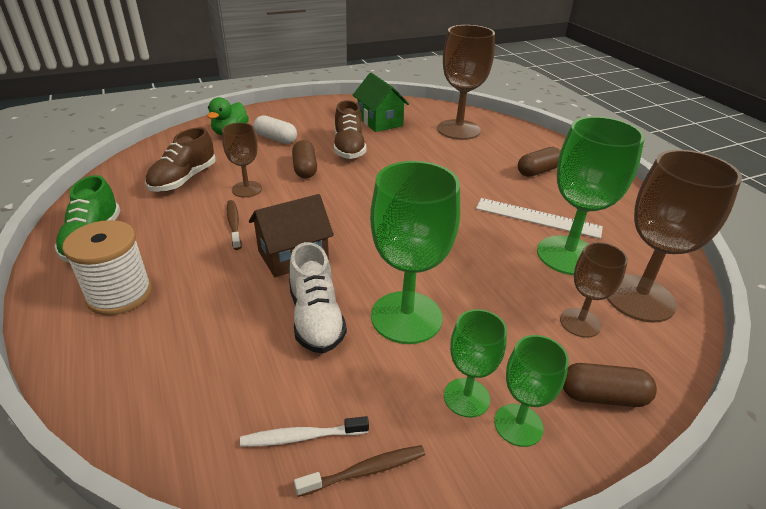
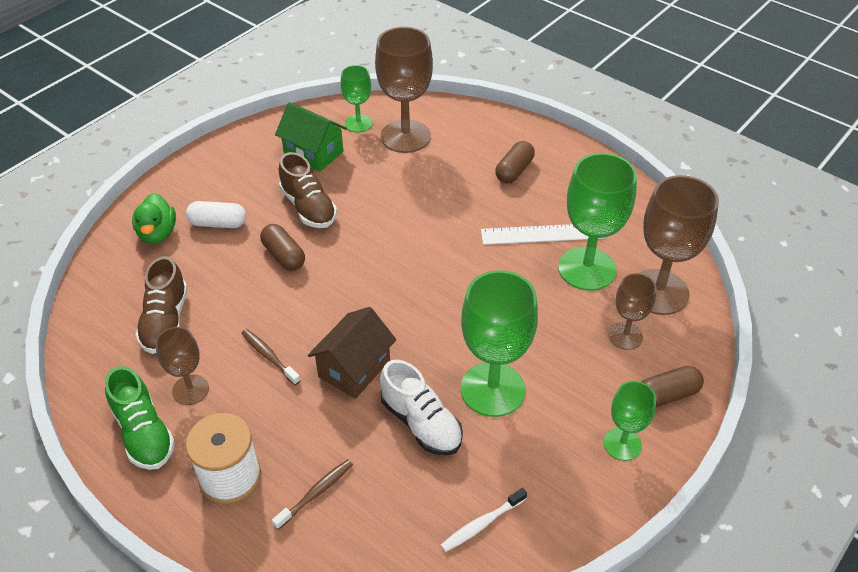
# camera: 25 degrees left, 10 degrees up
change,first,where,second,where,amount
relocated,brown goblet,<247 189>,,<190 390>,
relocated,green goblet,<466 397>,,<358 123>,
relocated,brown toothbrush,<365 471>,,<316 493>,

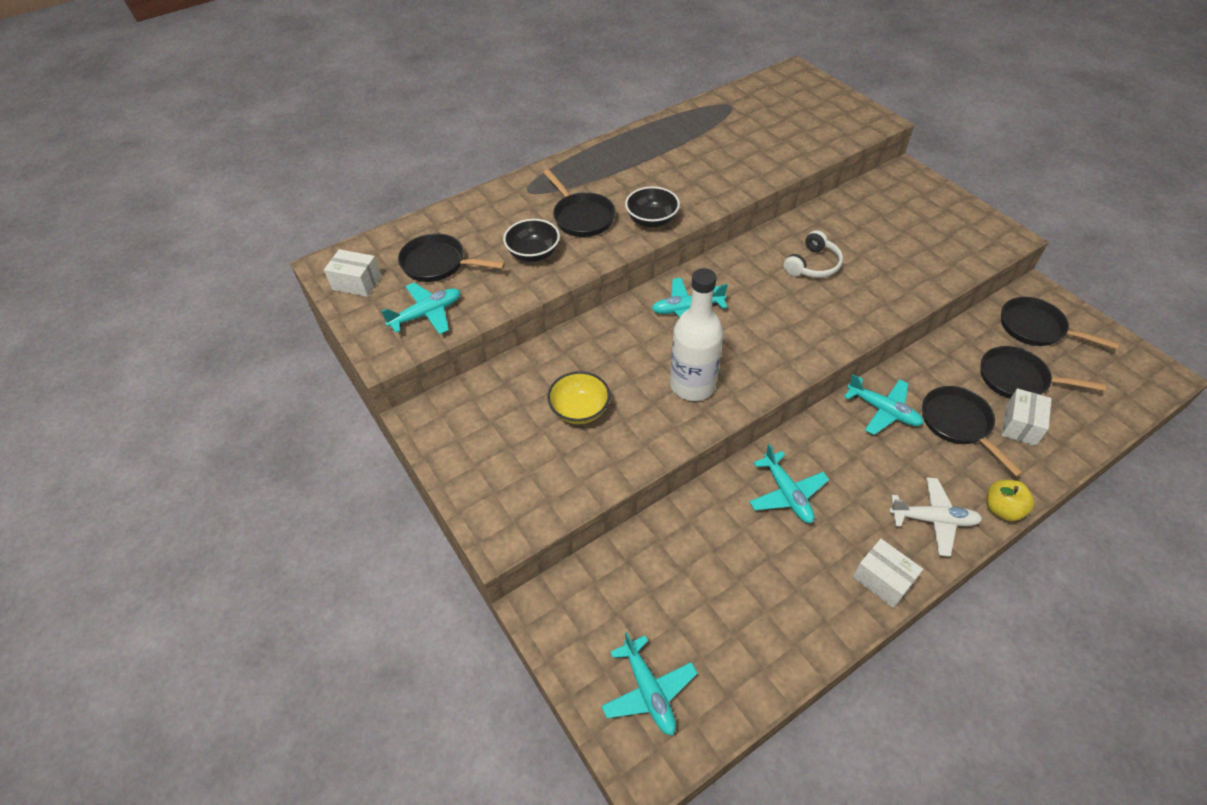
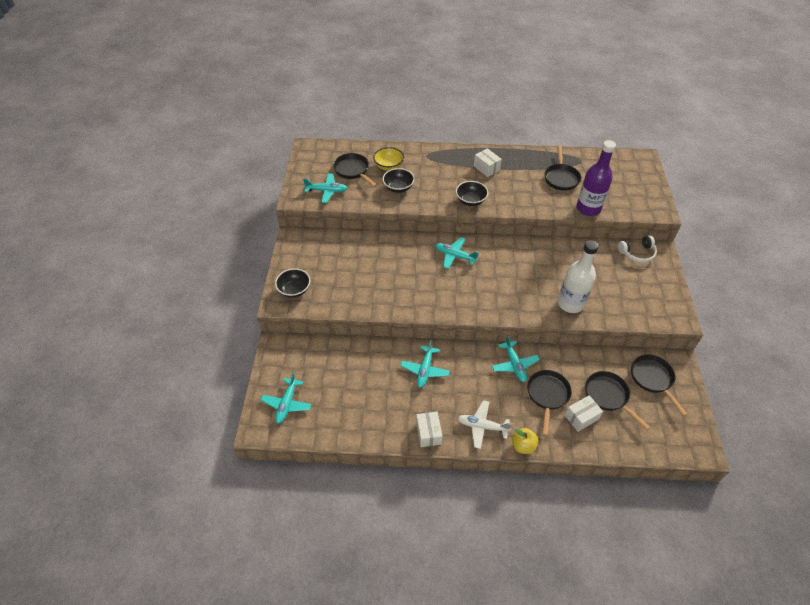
# camera: 35 degrees right, 0 degrees up
change,first,where,second,where,amount
relocated,black pan,<581 217>,,<561 178>,
relocated,white headphones,<813 265>,,<637 253>,
relocated,white box,<357 283>,,<486 168>,
relocated,white bottle,<692 385>,,<570 303>,
relocated,yellow bowl,<579 410>,,<389 166>,
spun,white plane,<933 519>,,<482 426>,150 degrees clockwise
appeared,,,purple bottle,<588 208>,
appeared,,,black bowl,<294 290>,

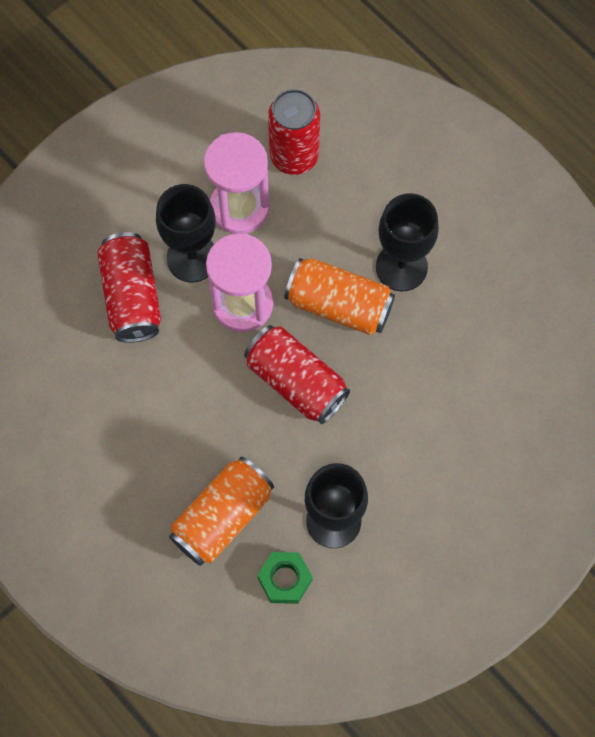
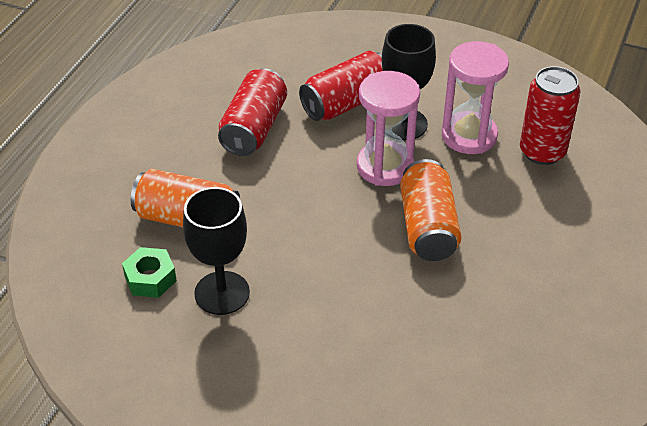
# camera: 65 degrees right, 25 degrees down
change,first,where,second,where,amount
missing,black goblet,<401 267>,,,
relocated,red can,<296 382>,,<254 128>,

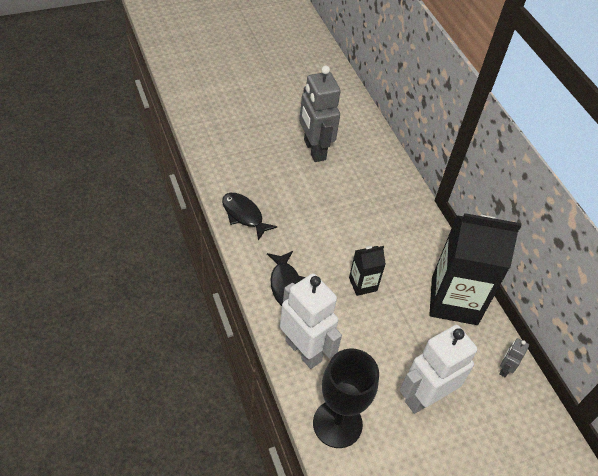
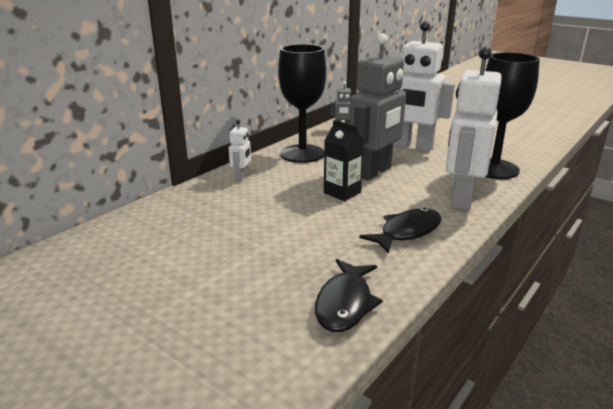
# camera: 115 degrees left, 25 degrees down
change,first,where,second,where,amount
relocated,grey robot,<314 150>,,<374 172>,
exchanged,black carton,<454 300>,black goblet,<302 154>,
appeared,,,white robot,<241 177>,

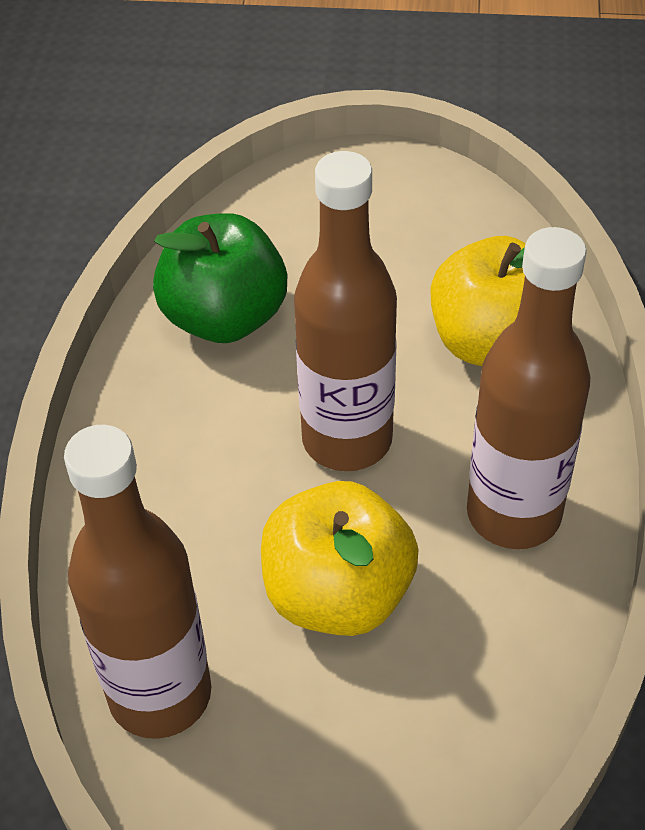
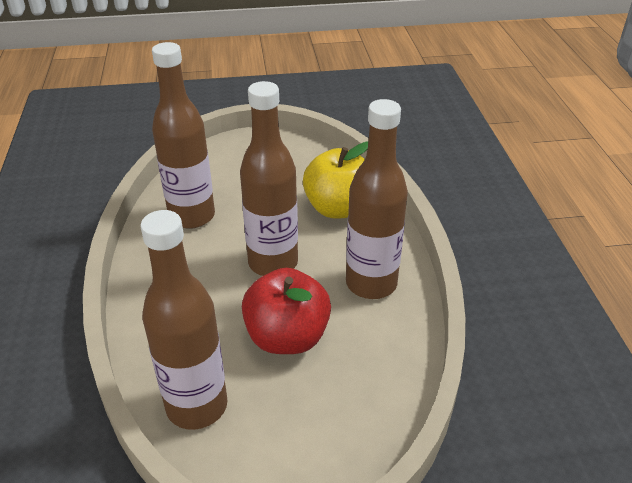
# camera: 15 degrees left, 10 degrees down
change,first,where,second,where,amount
exchanged,green apple,<224 318>,brown bottle,<192 216>,
colour,yellow apple,<338 594>,red apple,<287 337>,

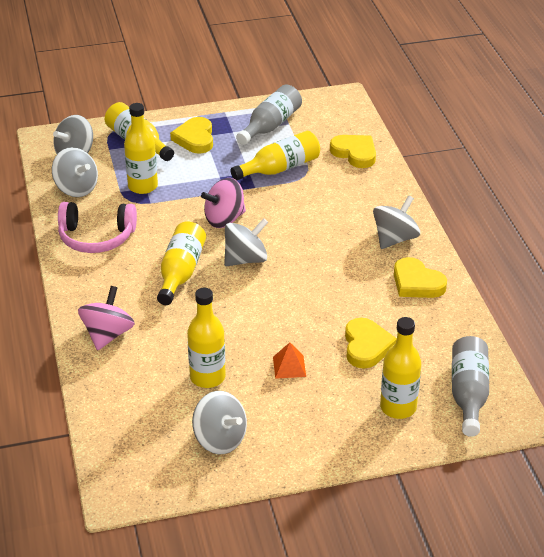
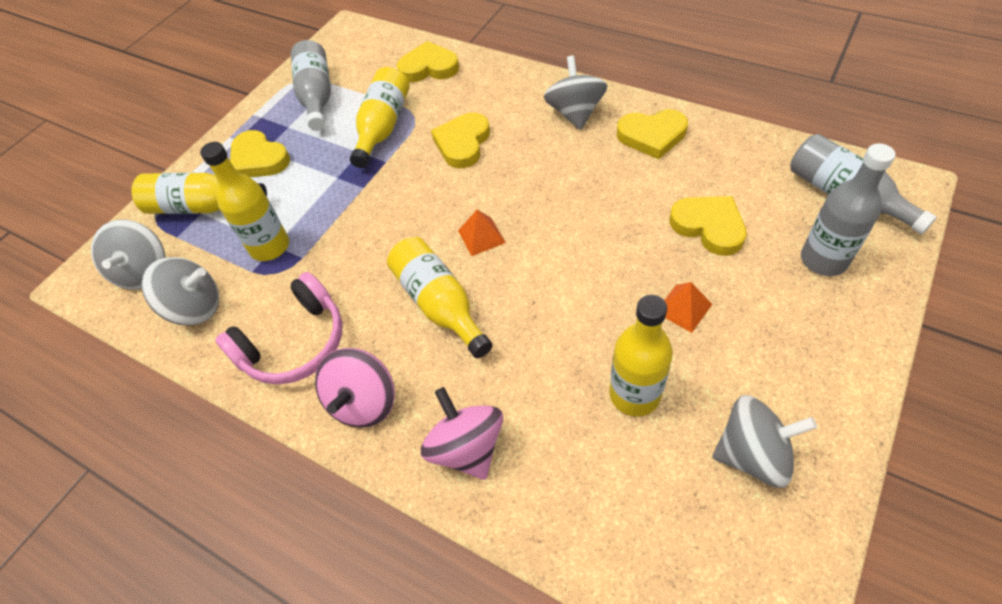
# camera: 40 degrees left, 15 degrees up
change,first,where,second,where,amount
relocated,pink spinning top,<224 219>,,<363 402>,
exchanged,grey spinning top,<245 259>,orange pyramid,<481 236>,
colour,yellow bottle,<398 407>,grey bottle,<823 260>,
appeared,,,yellow heart,<462 143>,

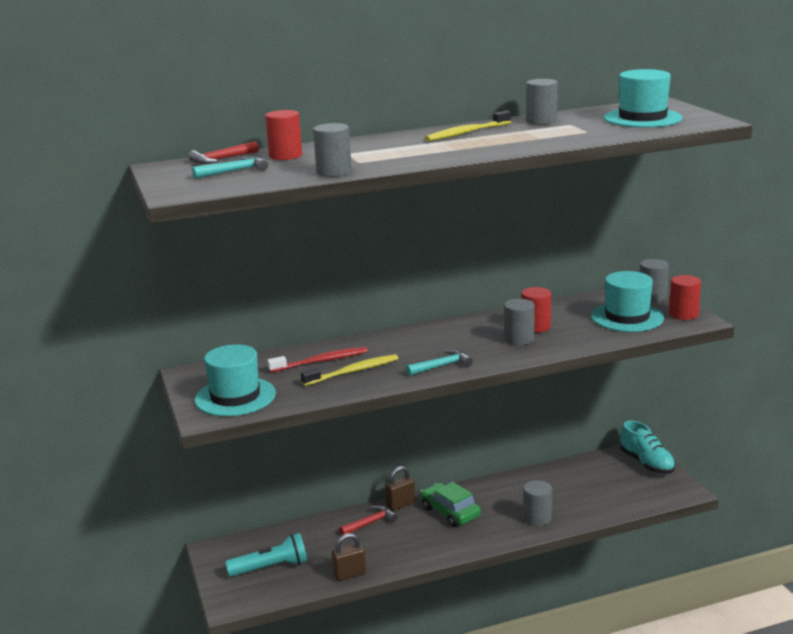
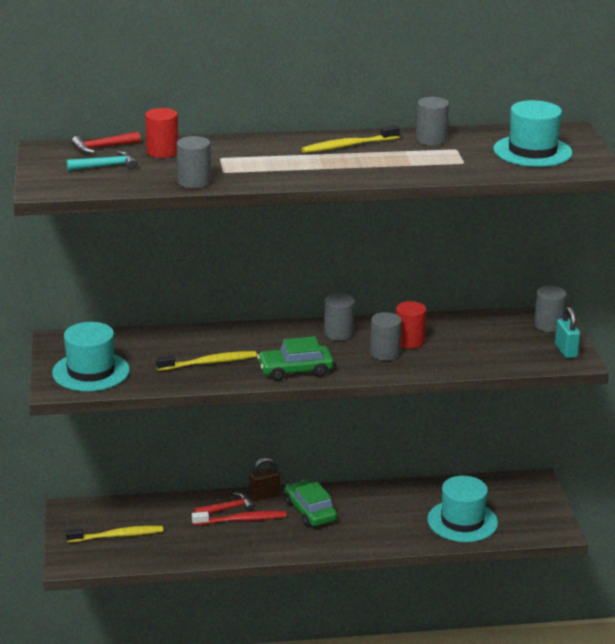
# camera: 10 degrees right, 5 degrees up
change,first,where,second,where,amount
relocated,turquoise hat,<627 317>,,<462 521>,
exchanged,red cylinder,<683 314>,turquoise padlock,<566 351>,
relocated,red toothbrush,<321 361>,,<241 520>,
exchanged,turquoise hammer,<442 366>,green car,<295 370>,
missing,turquoise shoe,<646 463>,,,
relocated,grey cylinder,<537 518>,,<338 333>,
exchanged,turquoise flashlight,<271 567>,yellow toothbrush,<117 536>,
missing,brown padlock,<349 574>,,,

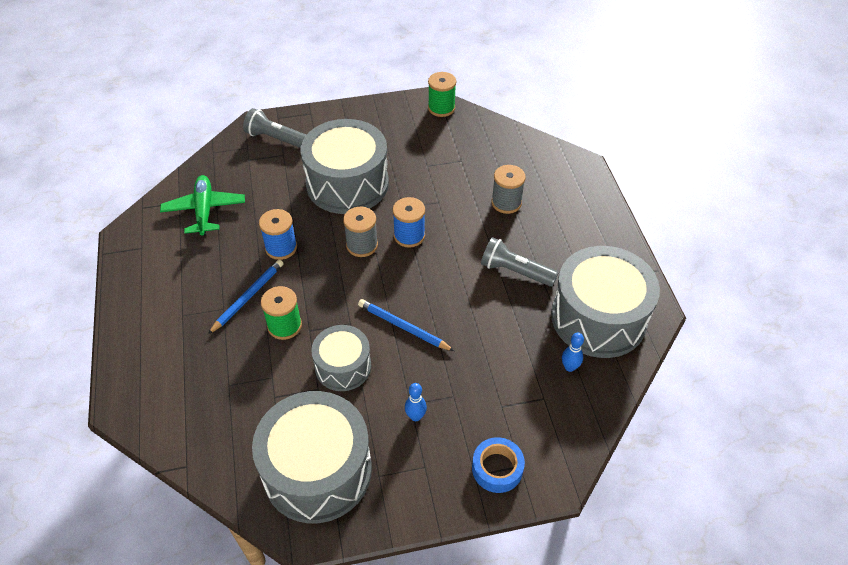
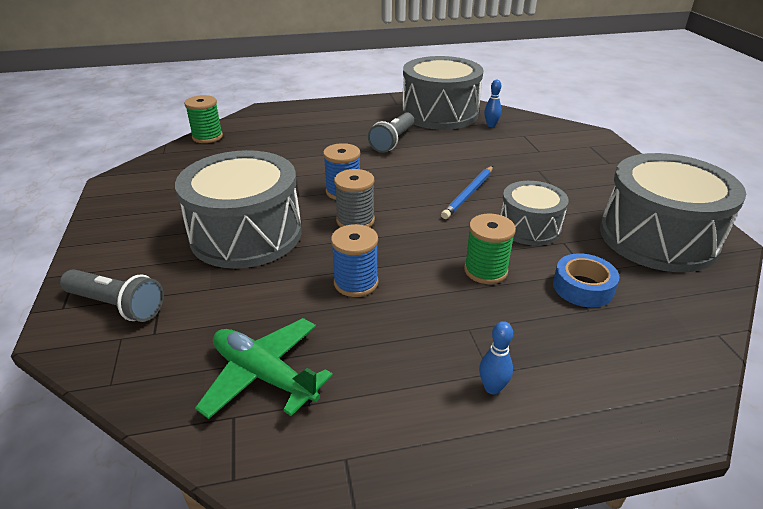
# camera: 90 degrees left, 15 degrees down
change,first,where,second,where,amount
relocated,green spool,<441 108>,,<207 137>,
spun,grey flashlight,<276 139>,,<117 305>,90 degrees counterclockwise
missing,grey spool,<506 203>,,,
spun,green plane,<204 210>,,<264 375>,45 degrees clockwise
missing,blue pencil,<248 297>,,,
relocated,blue bowling pin,<415 416>,,<492 388>,
relocated,blue tape,<497 468>,,<583 287>,

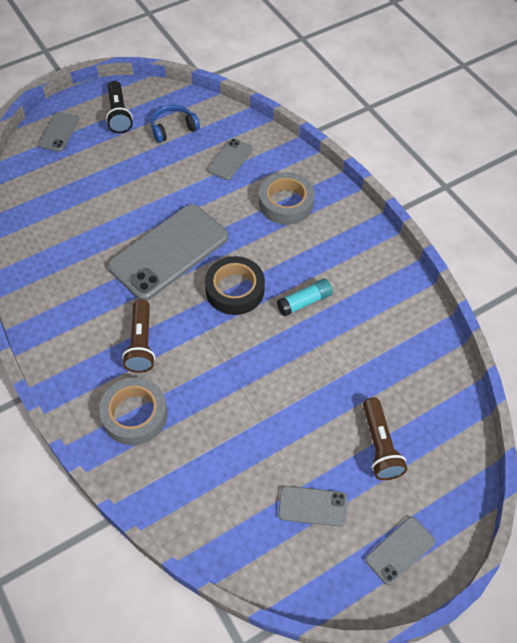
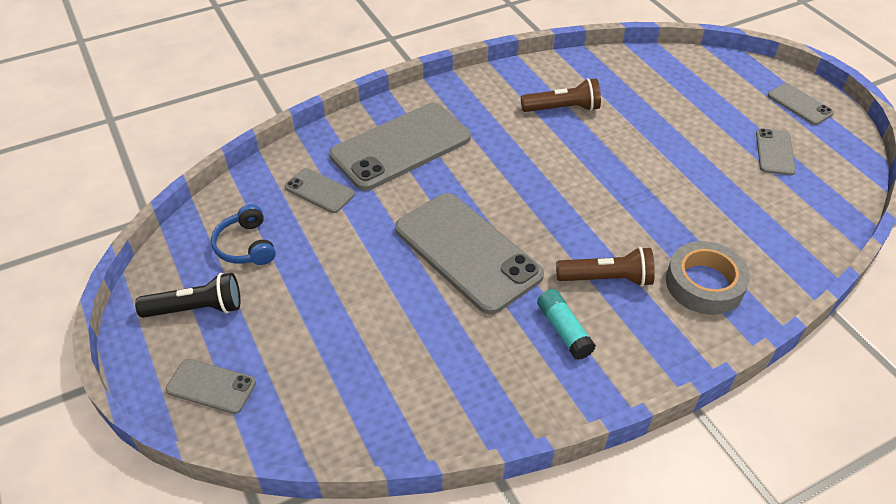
# camera: 85 degrees left, 10 degrees down
change,first,where,second,where,amount
exchanged,grey tape,<286 203>,grey phone,<401 147>,
missing,black tape,<235 290>,,,
relocated,turquoise glue stick,<304 302>,,<563 330>,
relocated,brown flashlight,<379 445>,,<562 109>,

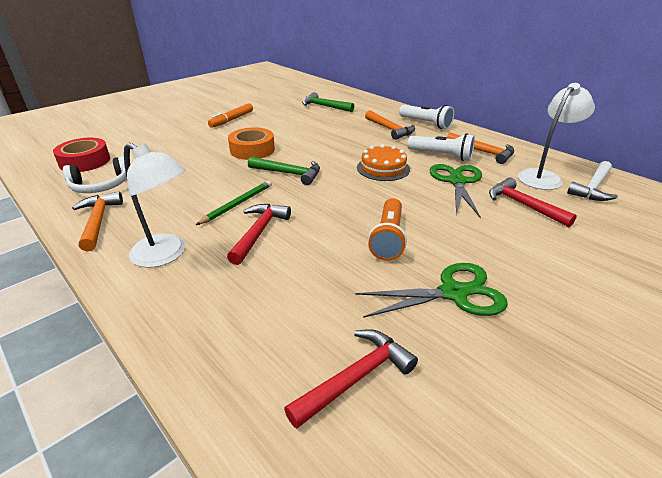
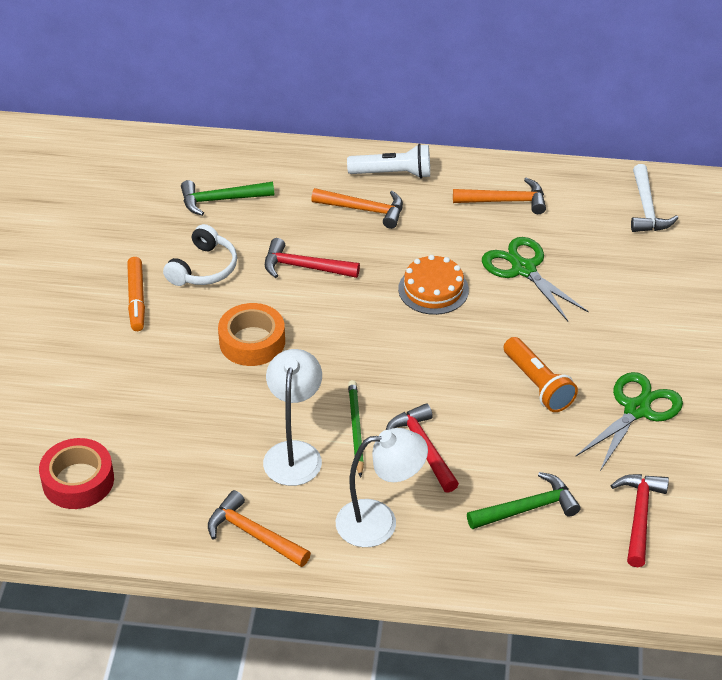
# camera: 40 degrees left, 10 degrees up
change,first,where,second,where,amount
relocated,white lamp,<543 177>,,<294 453>,
missing,white flashlight,<441 155>,,,
relocated,white headphones,<101 185>,,<203 268>,
relocated,green hammer,<289 173>,,<528 508>,
relocated,red hammer,<523 205>,,<304 267>,

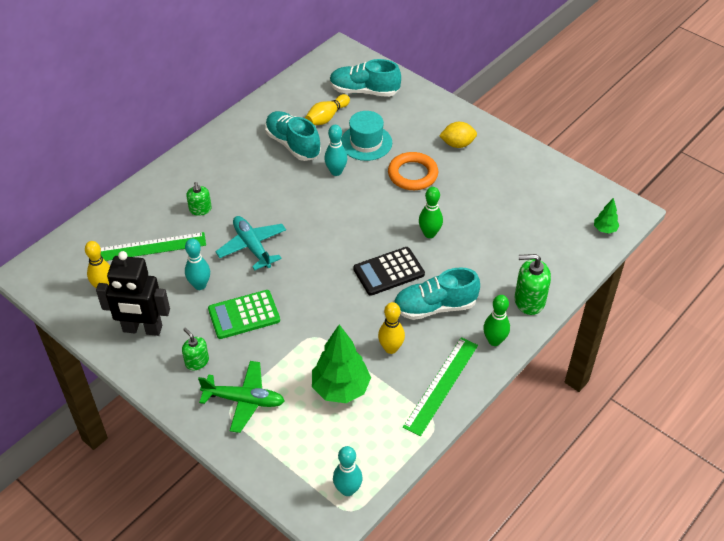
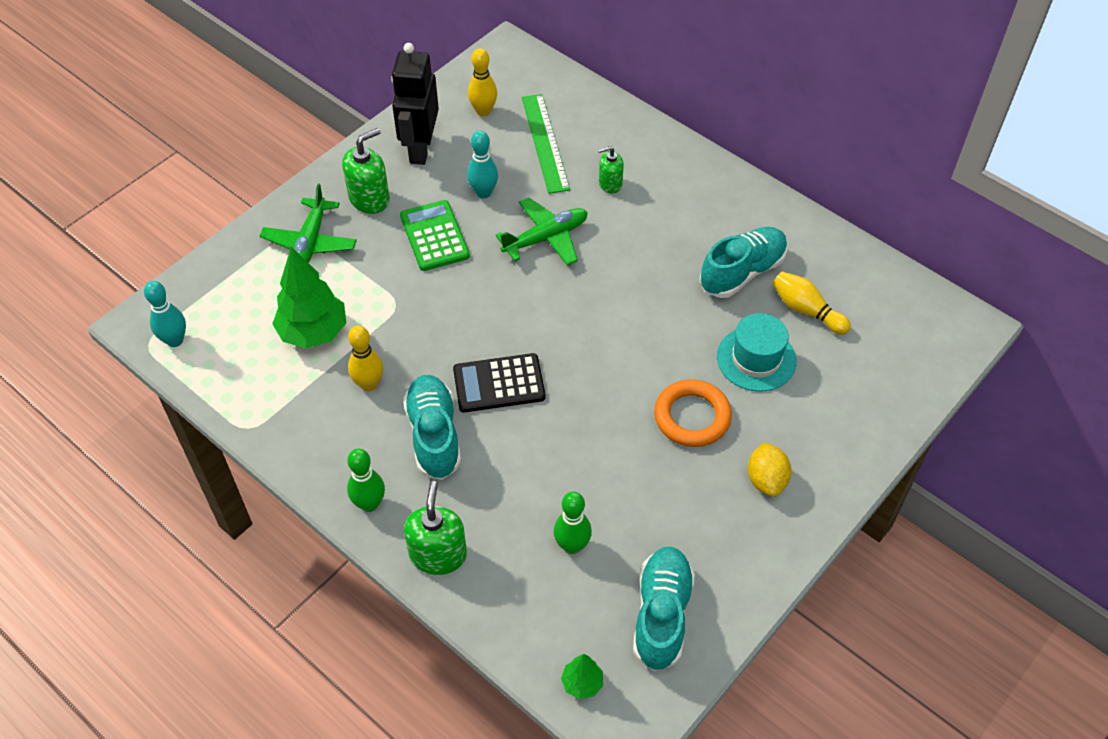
# camera: 90 degrees right, 5 degrees up
change,first,where,second,where,amount
relocated,turquoise shoe,<364 91>,,<661 615>,
missing,turquoise bowling pin,<336 172>,,,
relocated,green bowling pin,<429 234>,,<572 545>,
colour,turquoise plane,<252 246>,green plane,<546 238>,
spun,black calculator,<389 272>,,<499 384>,75 degrees counterclockwise
size,green soap dispenser,<197 361>,,<369 199>,x1.61
missing,green ruler,<441 385>,,,

